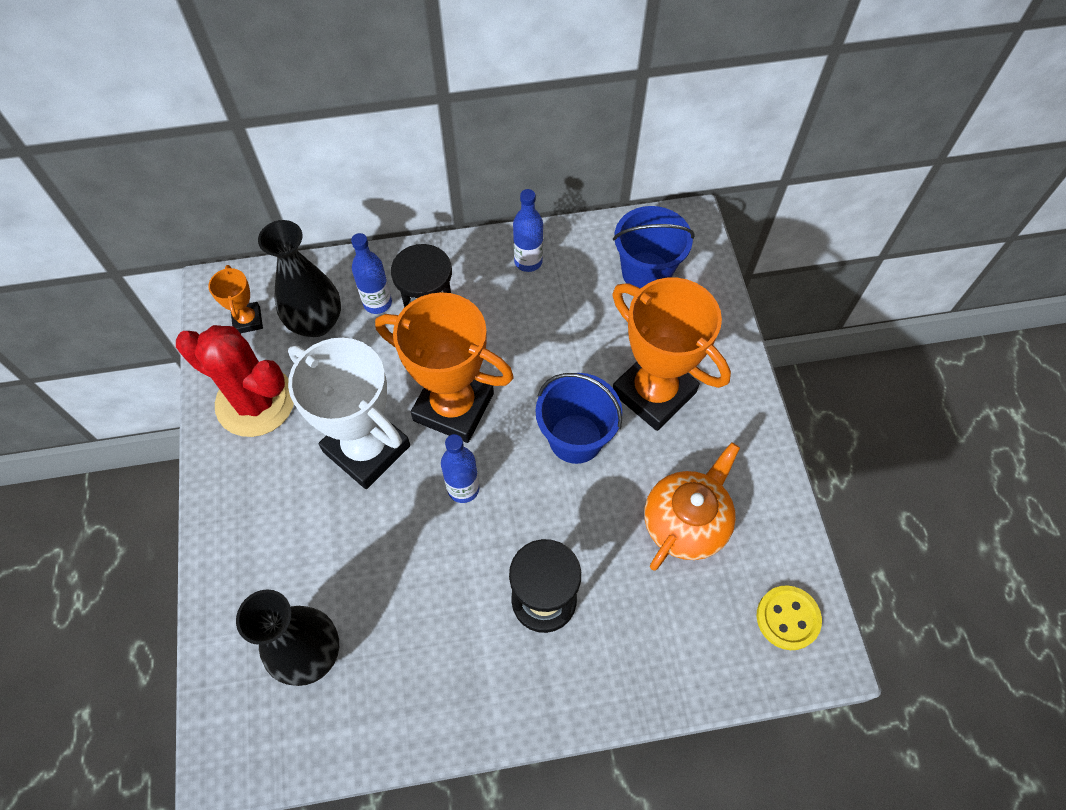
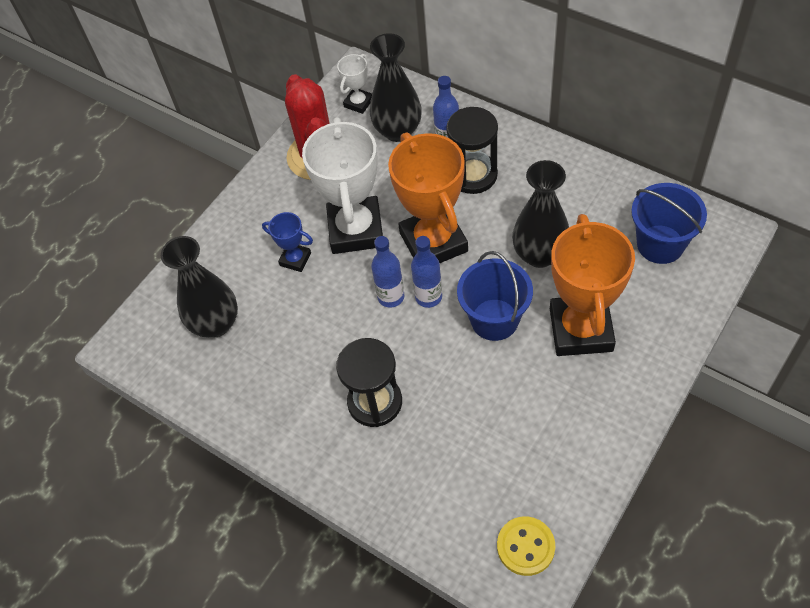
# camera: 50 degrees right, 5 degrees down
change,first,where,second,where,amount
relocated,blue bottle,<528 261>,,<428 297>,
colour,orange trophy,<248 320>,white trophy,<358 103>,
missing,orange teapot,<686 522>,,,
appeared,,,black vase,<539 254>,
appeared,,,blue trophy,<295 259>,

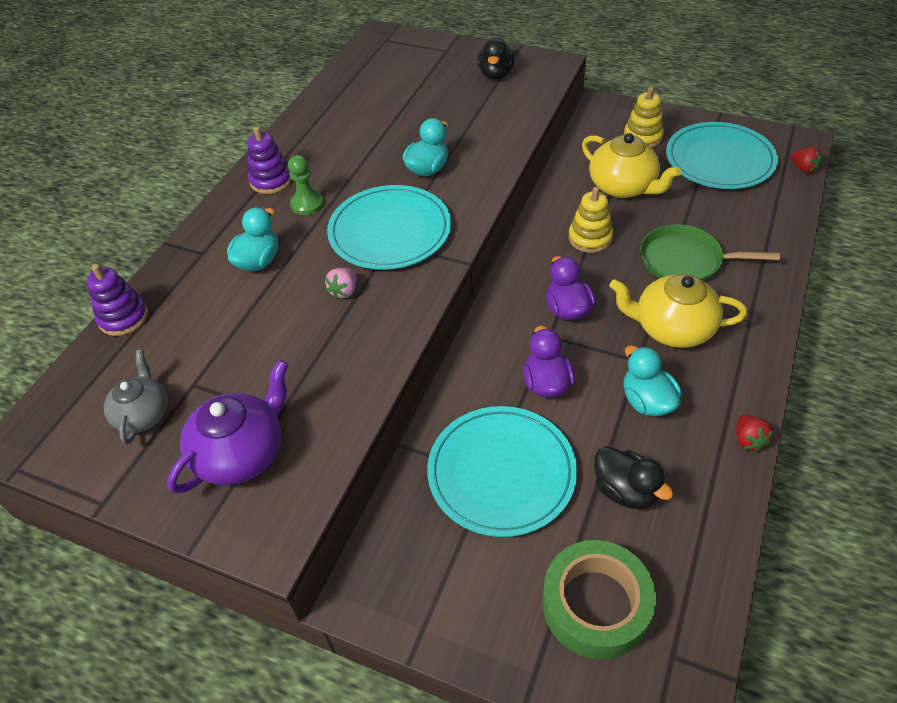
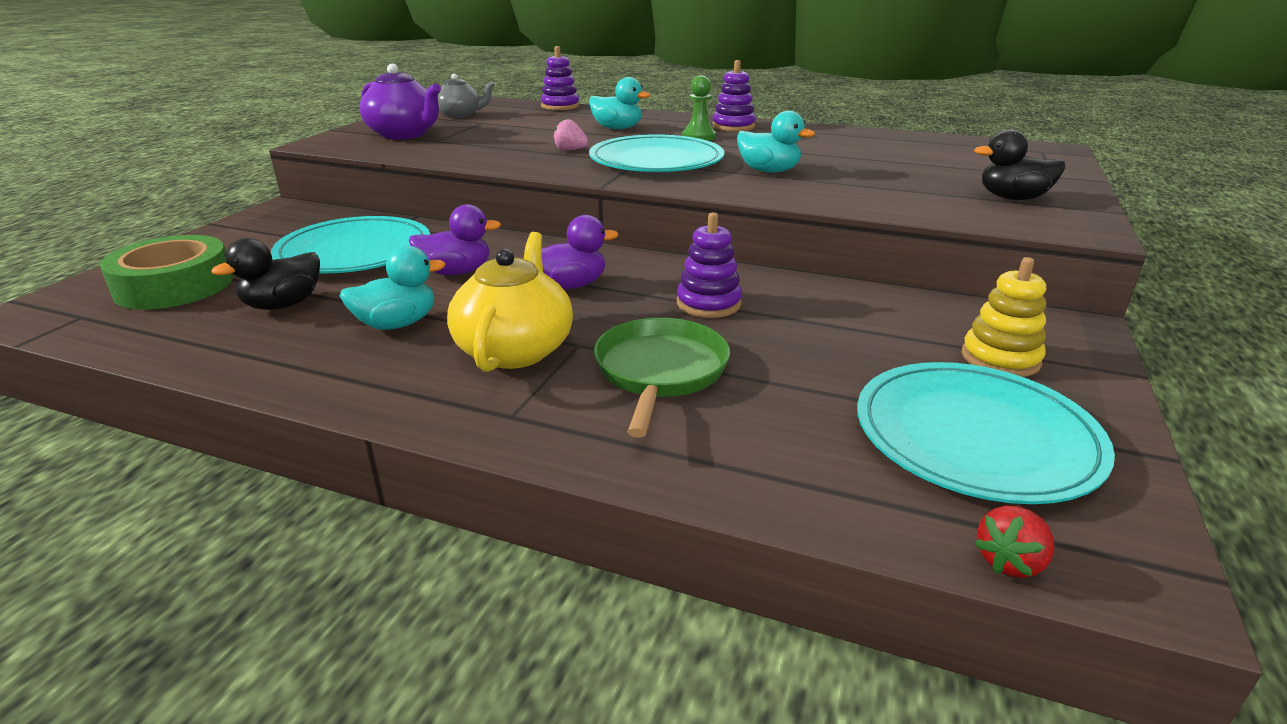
# camera: 85 degrees right, 20 degrees down
change,first,where,second,where,amount
missing,yellow teapot,<623 187>,,,
colour,yellow stacking toy,<590 238>,purple stacking toy,<708 303>,
missing,red strawberry,<748 440>,,,

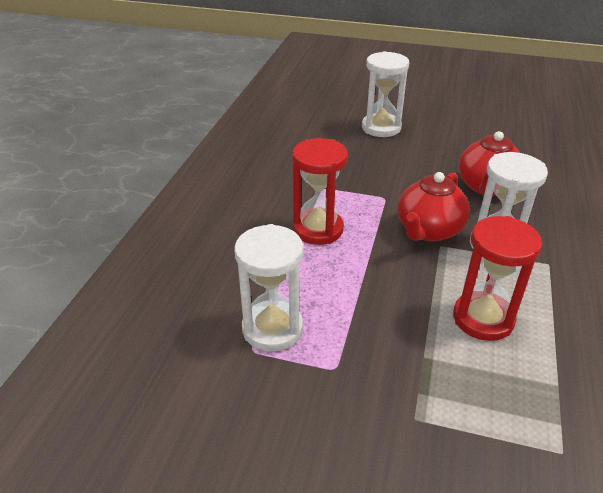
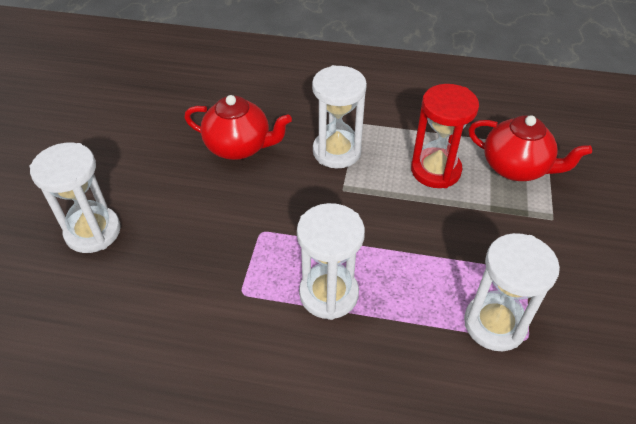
# camera: 95 degrees left, 10 degrees up
change,first,where,second,where,amount
colour,red hourglass,<318 229>,white hourglass,<328 294>,
relocated,red teapot,<428 230>,,<516 168>,

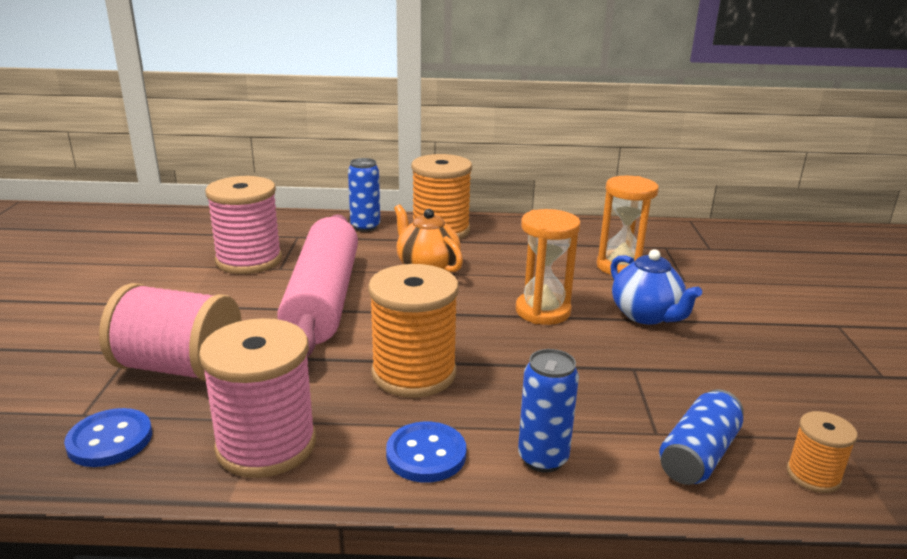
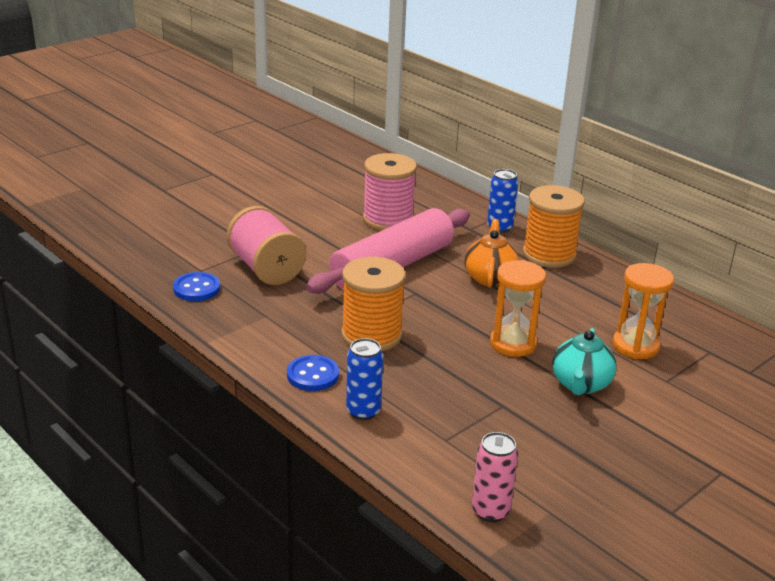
# camera: 45 degrees right, 5 degrees up
change,first,where,second,where,amount
colour,blue teapot,<646 315>,turquoise teapot,<580 384>,
missing,pink spool,<266 445>,,,
missing,blue can,<698 455>,,,
exchanged,orange spool,<813 475>,pink can,<490 511>,

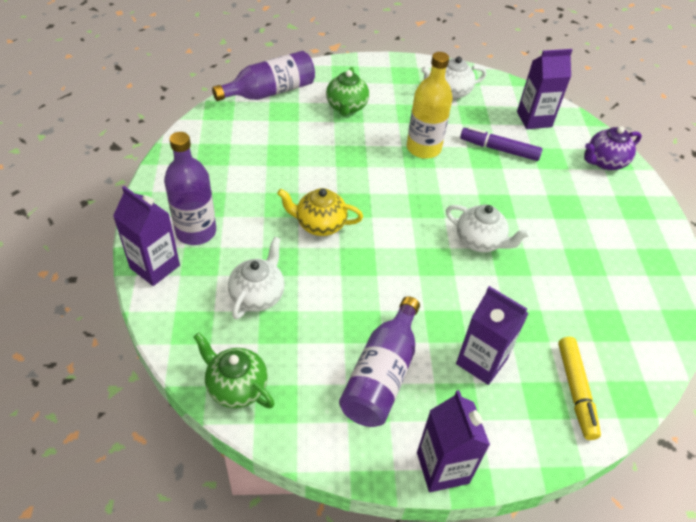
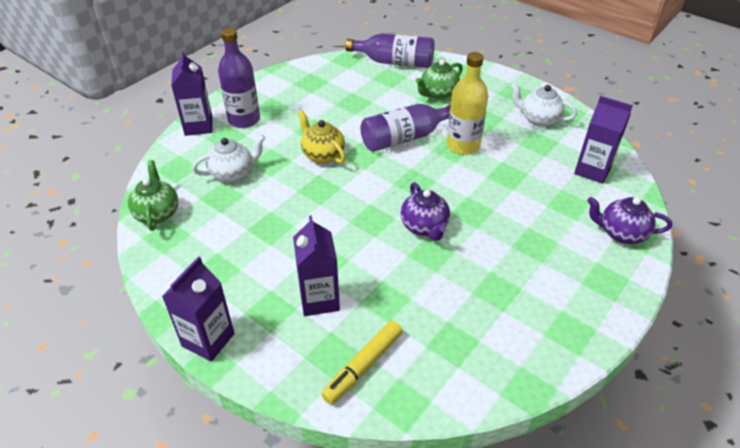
# camera: 45 degrees right, 5 degrees down
change,first,where,second,where,amount
missing,purple marker,<499 149>,,,
colour,white teapot,<480 241>,purple teapot,<424 227>,
relocated,purple bottle,<381 375>,,<405 138>,

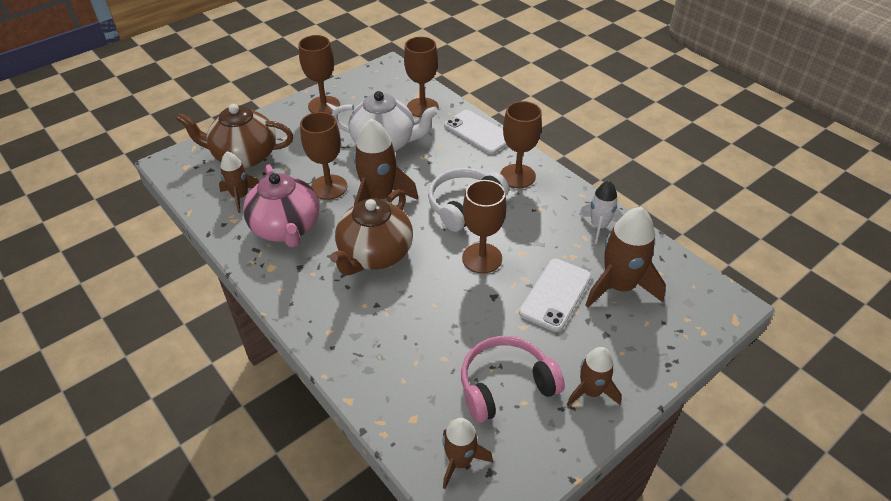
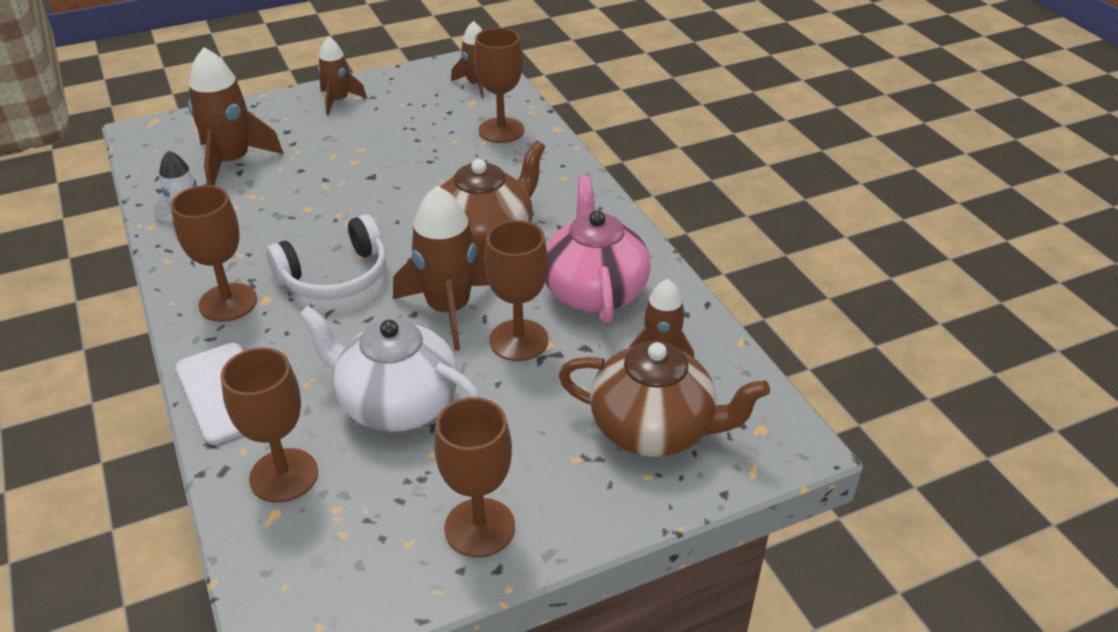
# camera: 165 degrees left, 5 degrees down
change,first,where,second,where,amount
relocated,brown goblet,<482 258>,,<501 130>,
missing,white phone,<555 294>,,,
missing,pink headphones,<505 385>,,,

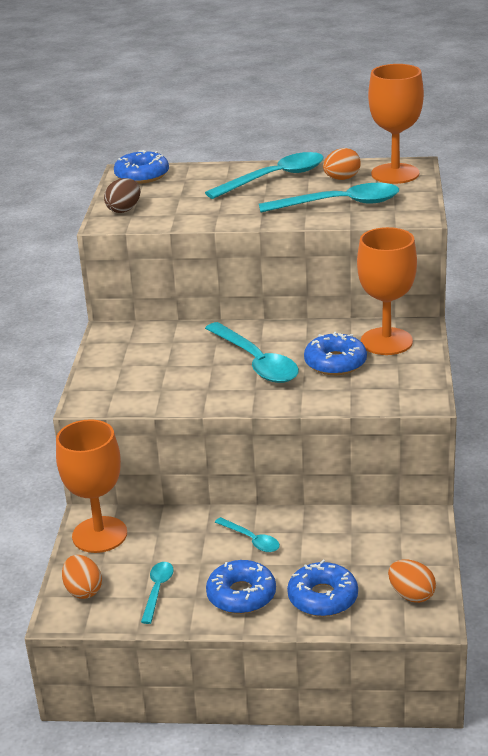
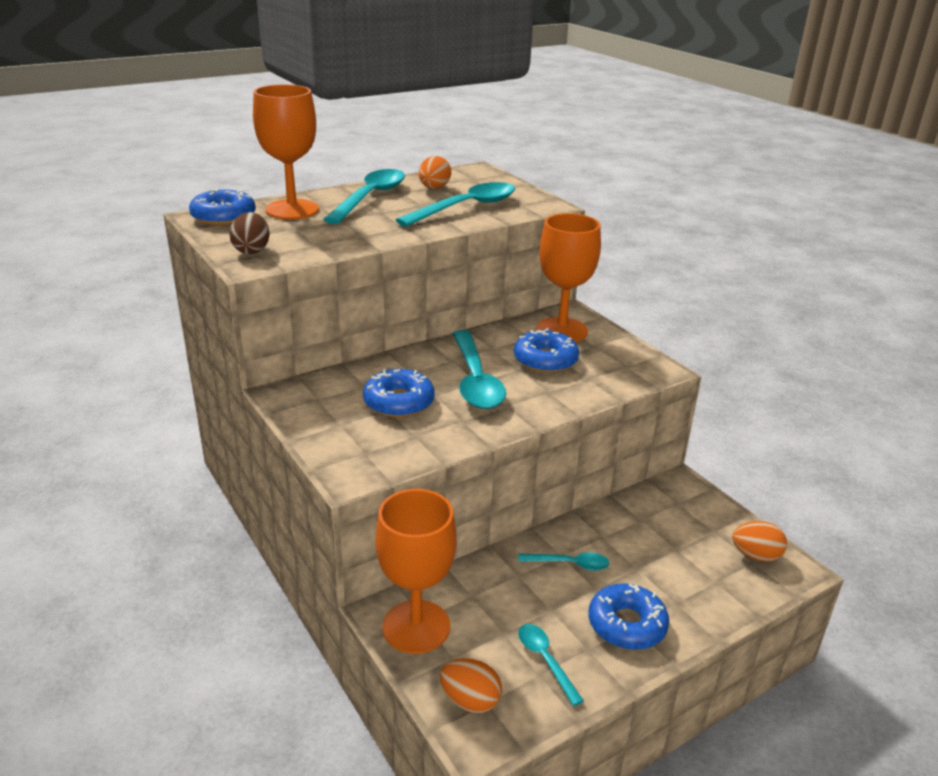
# camera: 40 degrees left, 0 degrees up
change,first,where,second,where,amount
relocated,orange goblet,<395 174>,,<292 209>,
spun,turquoise spoon,<256 362>,,<475 380>,60 degrees clockwise
relocated,blue donut,<323 597>,,<399 402>,

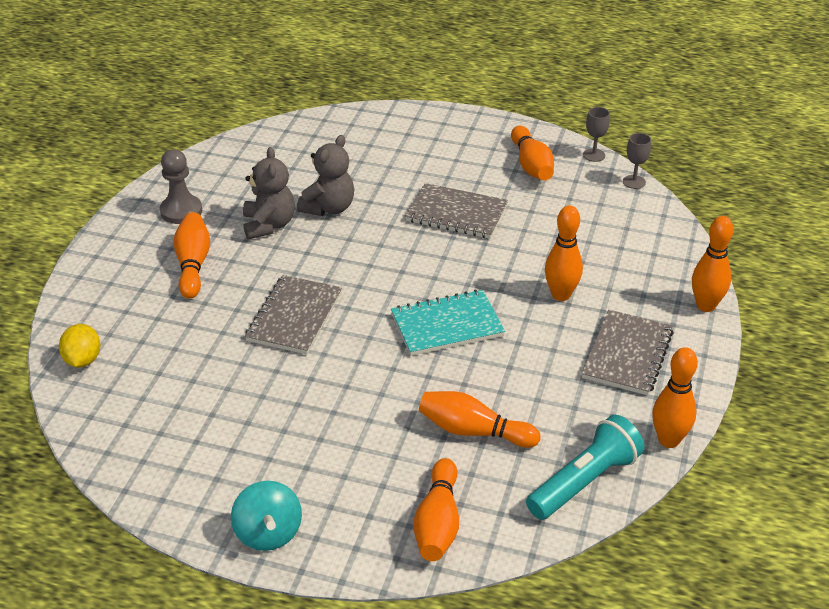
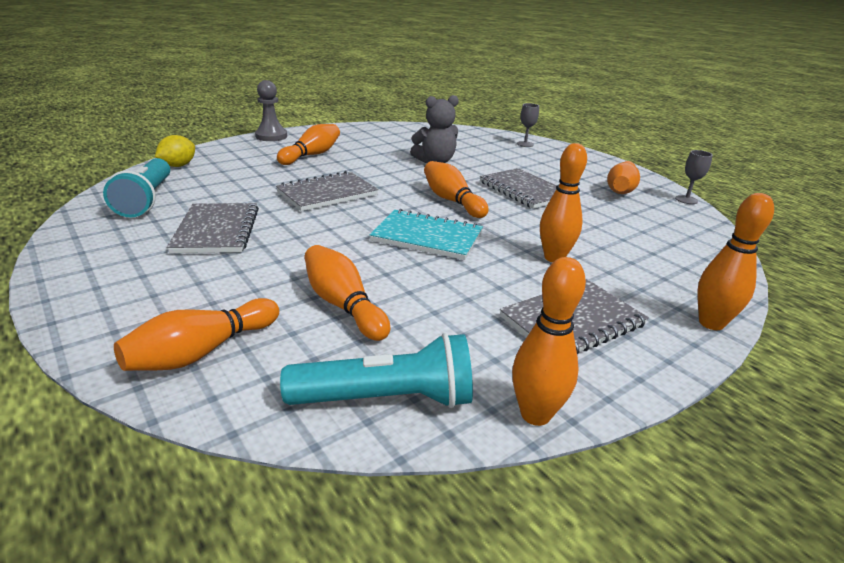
# camera: 35 degrees right, 10 degrees down
change,first,where,second,where,amount
relocated,grey goblet,<634 182>,,<525 144>,
missing,grey teddy bear,<269 225>,,,
relocated,grey pawn,<181 211>,,<271 136>,
missing,turquoise spinning top,<268 533>,,,
appeared,,,turquoise flashlight,<146 200>,
appeared,,,orange bowling pin,<452 201>,
appeared,,,grey notebook,<217 230>,

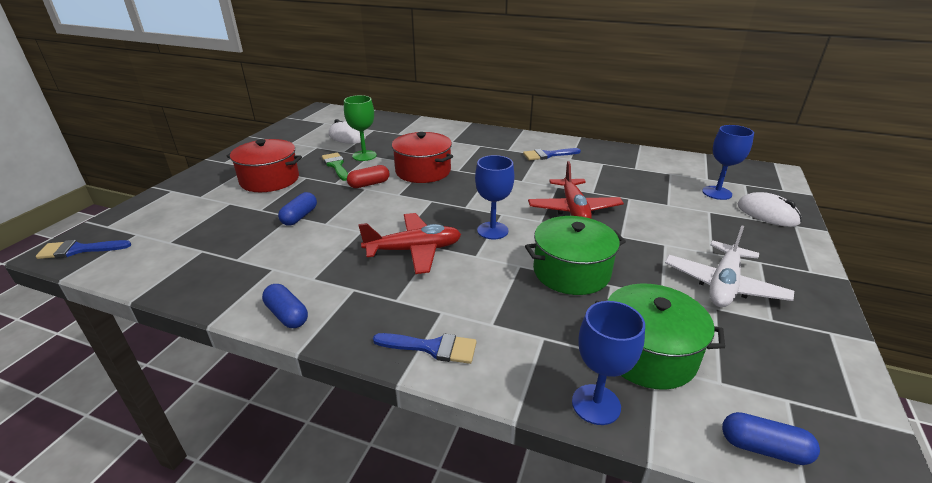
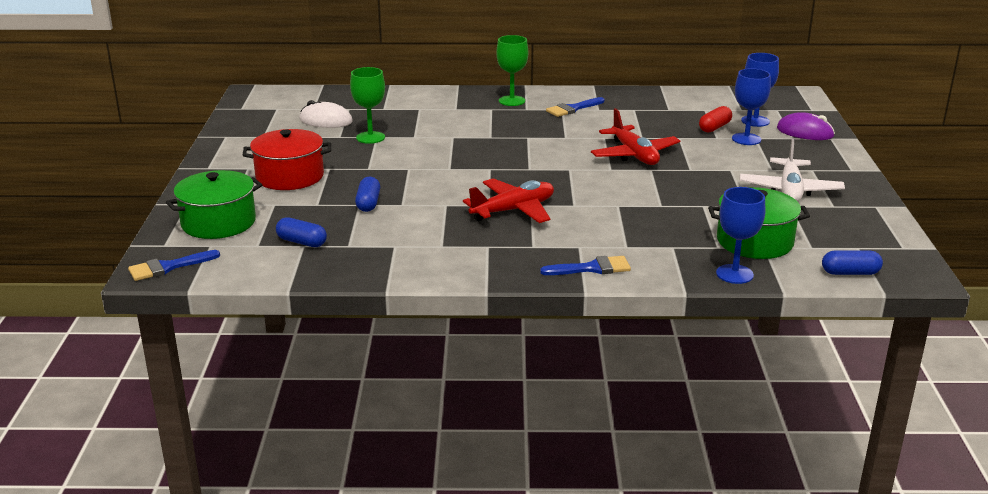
# camera: 20 degrees left, 5 degrees down
change,first,where,second,where,amount
missing,red pot,<423 171>,,,
missing,green brush,<336 165>,,,
relocated,blue goblet,<492 230>,,<746 139>,
relocated,red capsule,<369 184>,,<714 127>,
colour,white mouse,<767 214>,purple mouse,<805 132>,
relocated,green pot,<571 272>,,<218 222>,
relocated,blue capsule,<287 315>,,<302 242>,
appeared,,,green goblet,<512 101>,

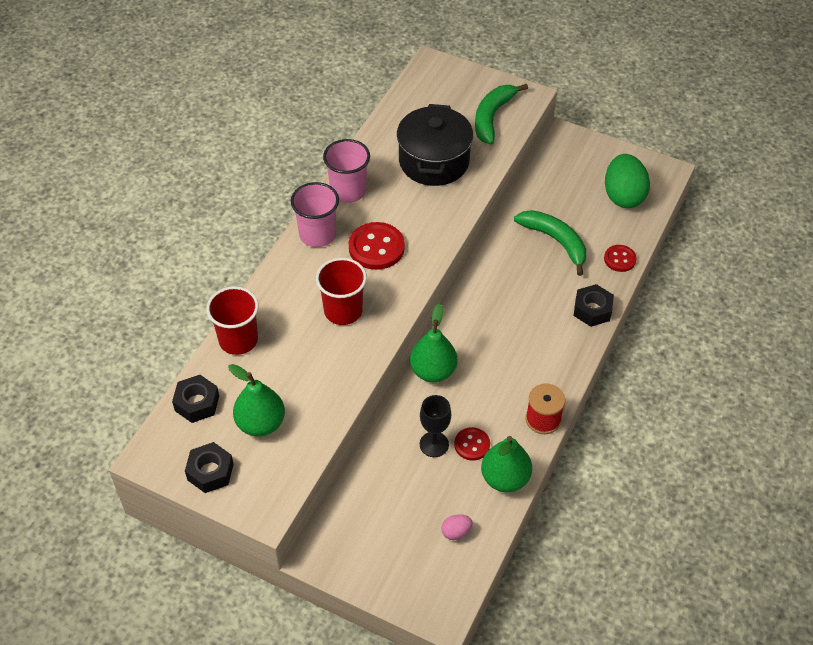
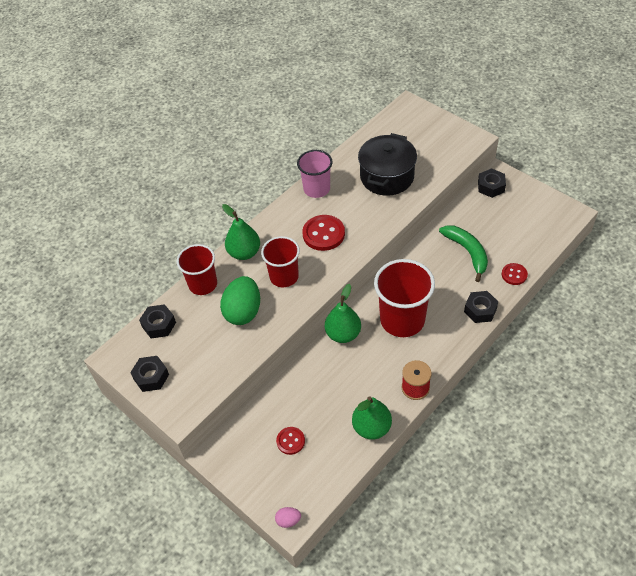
# camera: 20 degrees right, 0 degrees up
change,first,where,second,where,amount
missing,green banana,<492 117>,,,
relocated,green egg,<623 196>,,<243 312>,
missing,pink cup,<317 234>,,,
relocated,green pear,<260 423>,,<244 253>,
missing,black goblet,<434 444>,,,
relocated,red button,<472 445>,,<290 441>,
relocated,pink egg,<456 532>,,<288 520>,
appeared,,,black nut,<491 186>,
appeared,,,red cup,<402 320>,

